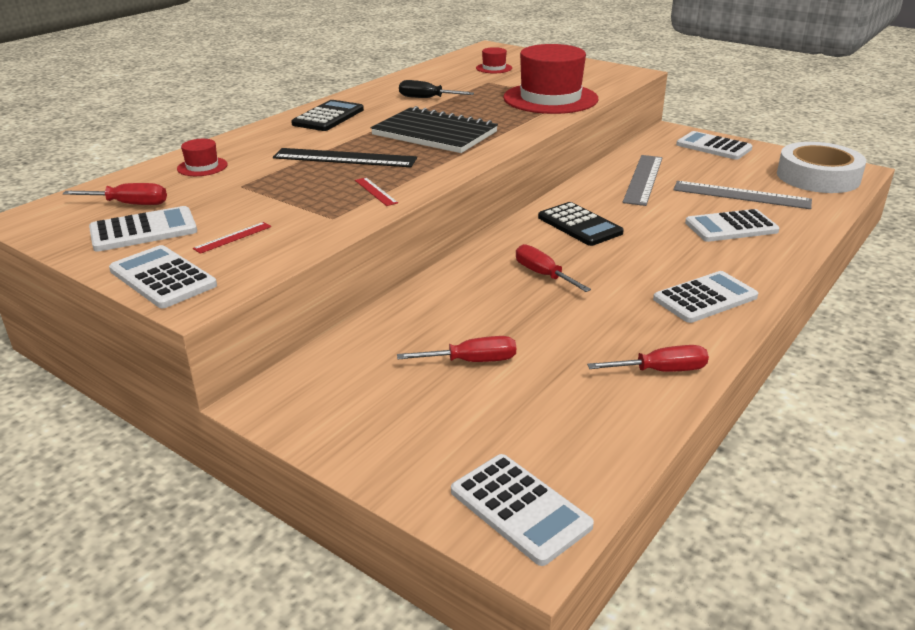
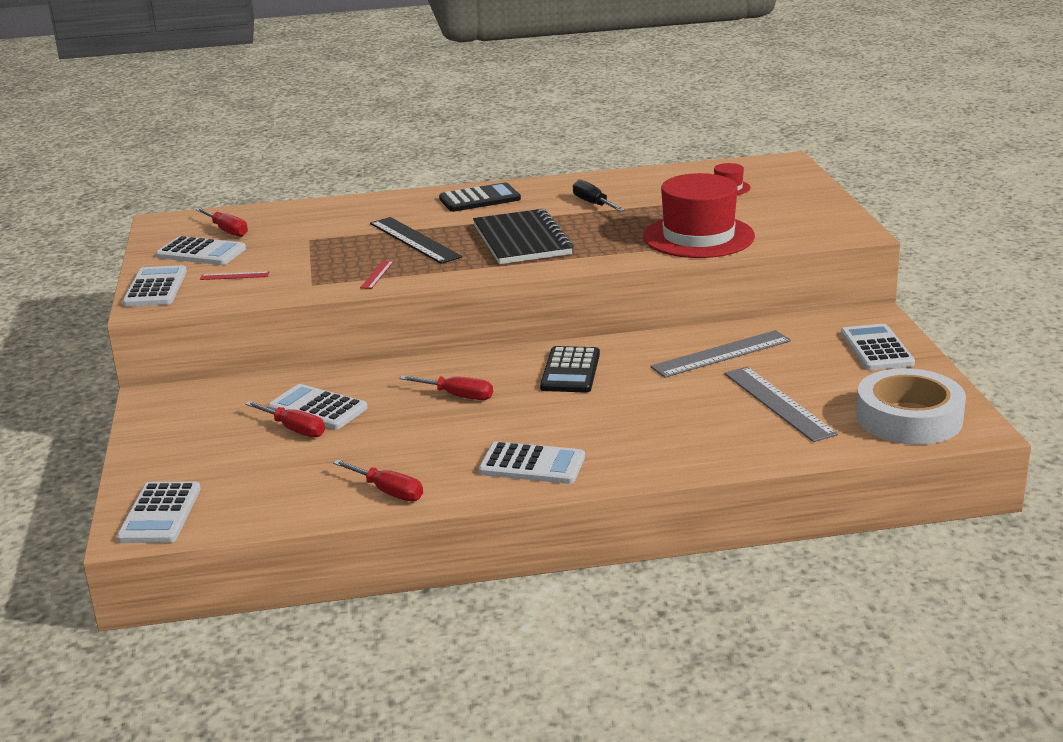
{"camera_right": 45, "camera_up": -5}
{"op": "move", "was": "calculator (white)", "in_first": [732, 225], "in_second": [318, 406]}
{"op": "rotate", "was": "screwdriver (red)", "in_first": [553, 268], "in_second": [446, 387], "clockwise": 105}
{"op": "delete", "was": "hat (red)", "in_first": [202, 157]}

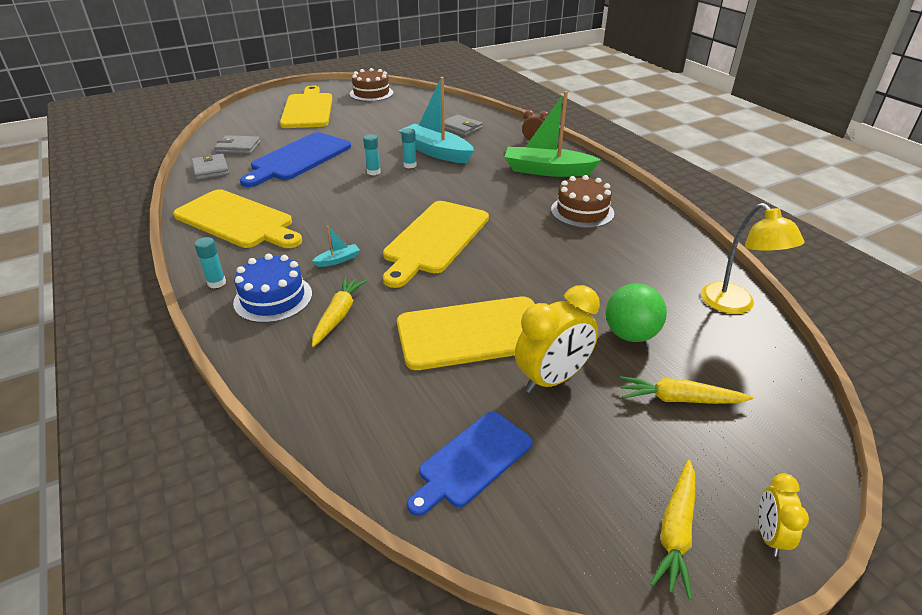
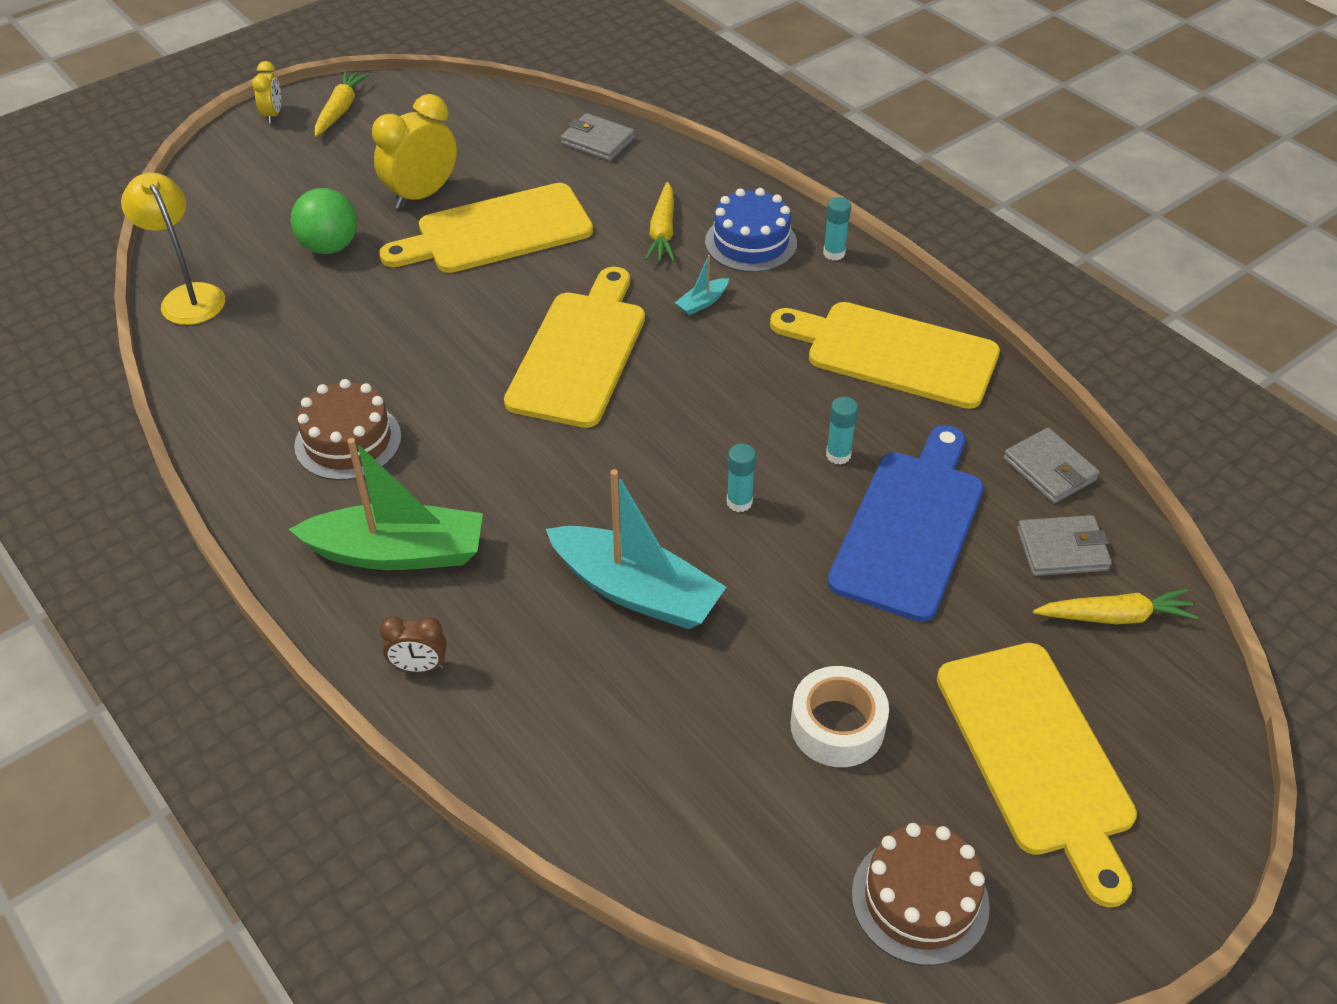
{"camera_right": 170, "camera_up": 10}
{"op": "move", "was": "wallet (grey)", "in_first": [464, 125], "in_second": [598, 137]}
{"op": "insert", "now": "tape (white)", "in_second": [840, 716]}
{"op": "move", "was": "glue stick (turquoise)", "in_first": [409, 148], "in_second": [842, 431]}
{"op": "move", "was": "carrot (yellow)", "in_first": [687, 390], "in_second": [1116, 606]}
{"op": "delete", "was": "cutting board (blue)", "in_first": [470, 463]}

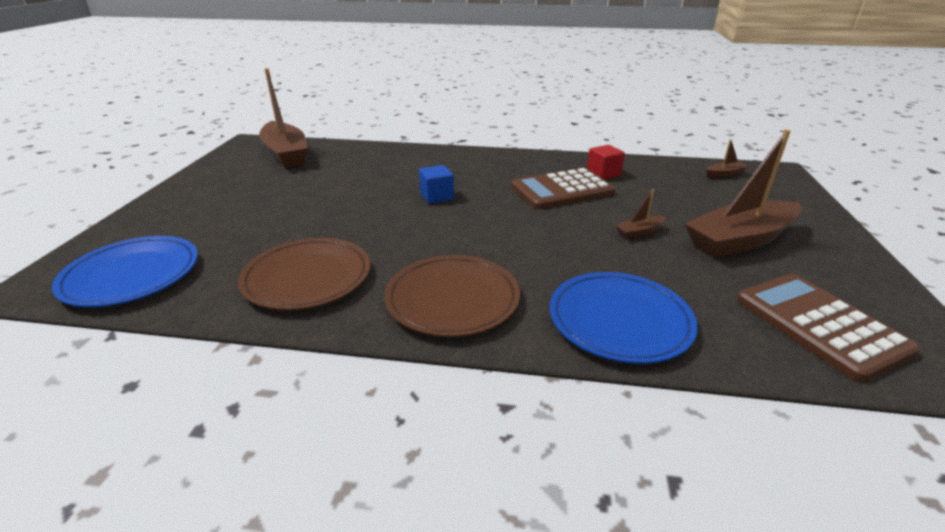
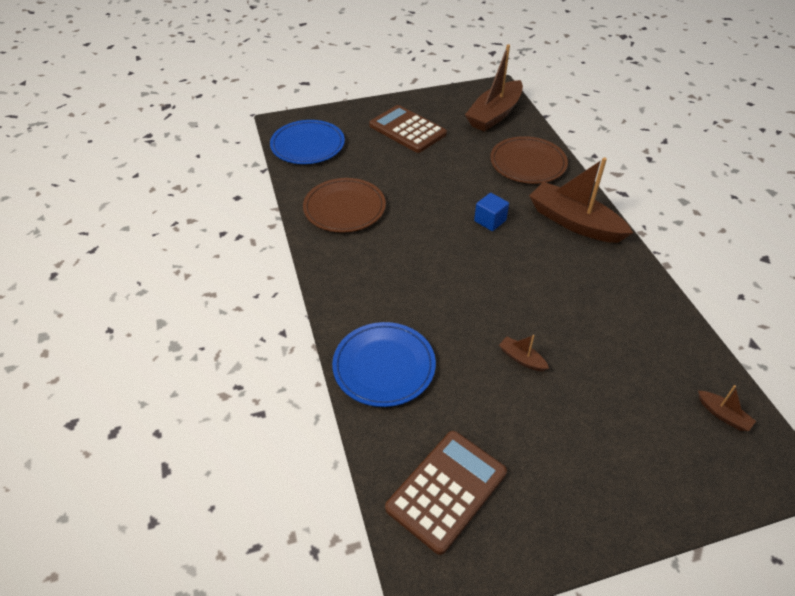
{"camera_right": 65, "camera_up": 15}
{"op": "move", "was": "calculator (brown)", "in_first": [563, 188], "in_second": [408, 129]}
{"op": "move", "was": "plate (brown)", "in_first": [452, 296], "in_second": [529, 160]}
{"op": "move", "was": "boat (brown)", "in_first": [743, 193], "in_second": [581, 200]}
{"op": "delete", "was": "cube (red)", "in_first": [606, 162]}

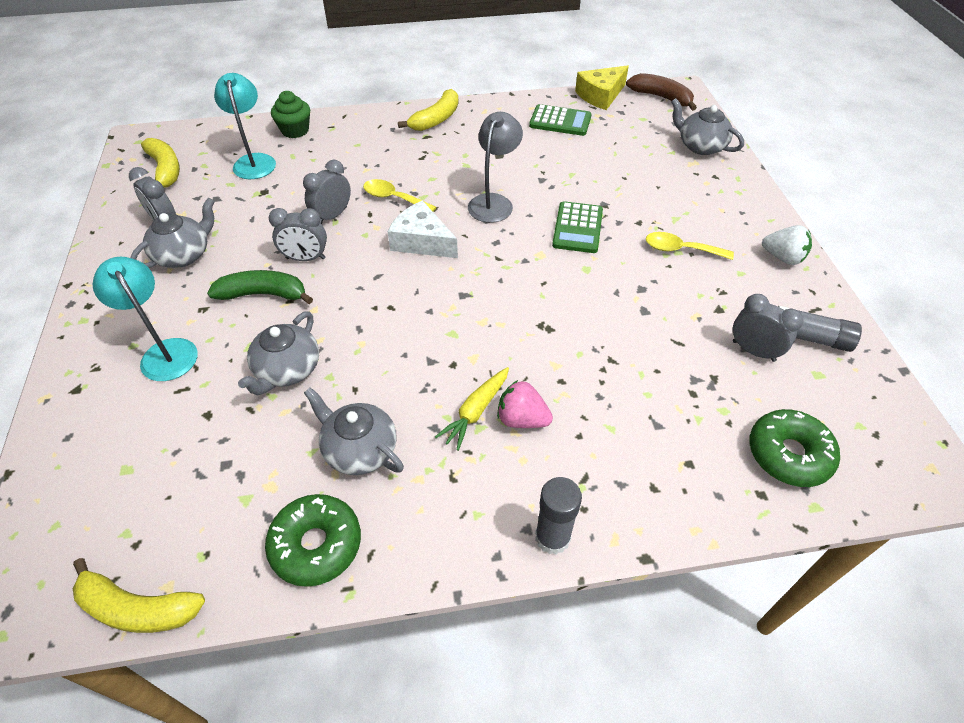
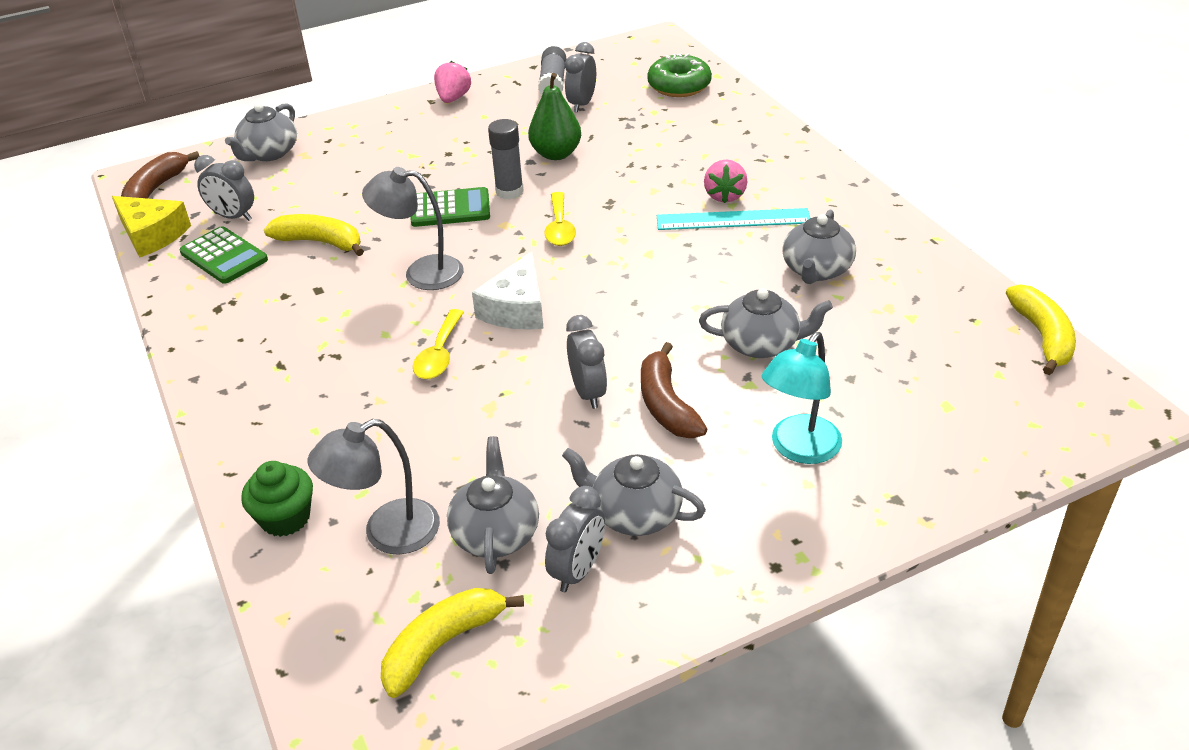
{"camera_right": -105, "camera_up": -10}
{"op": "rotate", "was": "calculator (green)", "in_first": [560, 120], "in_second": [224, 255], "clockwise": 135}
{"op": "move", "was": "clock (grey)", "in_first": [327, 192], "in_second": [224, 188]}
{"op": "move", "was": "banana (yellow)", "in_first": [428, 110], "in_second": [314, 235]}
{"op": "recolor", "was": "lamp (turquoise)", "now": "lamp (grey)", "in_first": [245, 126], "in_second": [374, 487]}
{"op": "recolor", "was": "strawberry (white)", "now": "strawberry (pink)", "in_first": [787, 245], "in_second": [452, 82]}
{"op": "insert", "now": "teapot (grey)", "in_second": [493, 505]}
{"op": "move", "was": "glue stick (grey)", "in_first": [558, 516], "in_second": [506, 159]}
{"op": "insert", "now": "pear (green)", "in_second": [554, 116]}
{"op": "move", "was": "spoon (yellow)", "in_first": [690, 246], "in_second": [560, 219]}
{"op": "recolor", "was": "banana (green)", "now": "banana (brown)", "in_first": [260, 287], "in_second": [674, 390]}
{"op": "replace", "was": "carrot (yellow)", "now": "ruler (turquoise)", "in_first": [472, 409], "in_second": [733, 219]}
{"op": "delete", "was": "donut (green)", "in_first": [313, 540]}

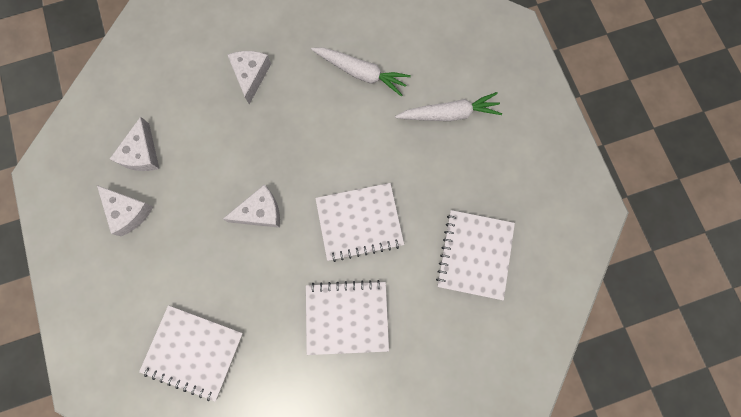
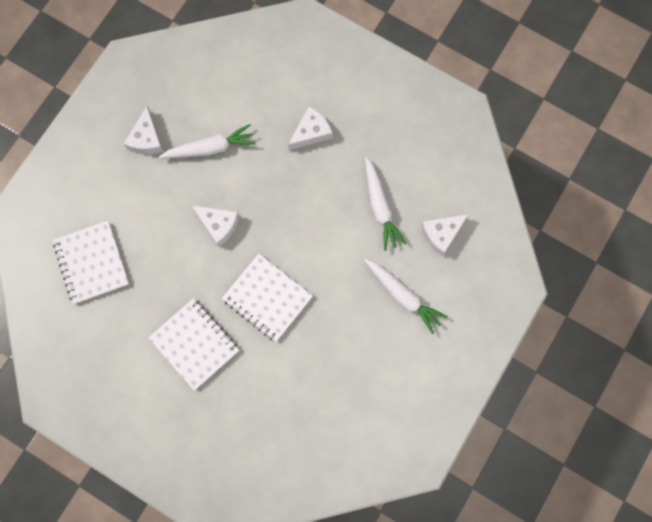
{"camera_right": 50, "camera_up": 0}
{"op": "insert", "now": "carrot (white)", "in_second": [207, 141]}
{"op": "move", "was": "cheese (white)", "in_first": [134, 144], "in_second": [445, 235]}
{"op": "delete", "was": "notebook (white)", "in_first": [475, 255]}

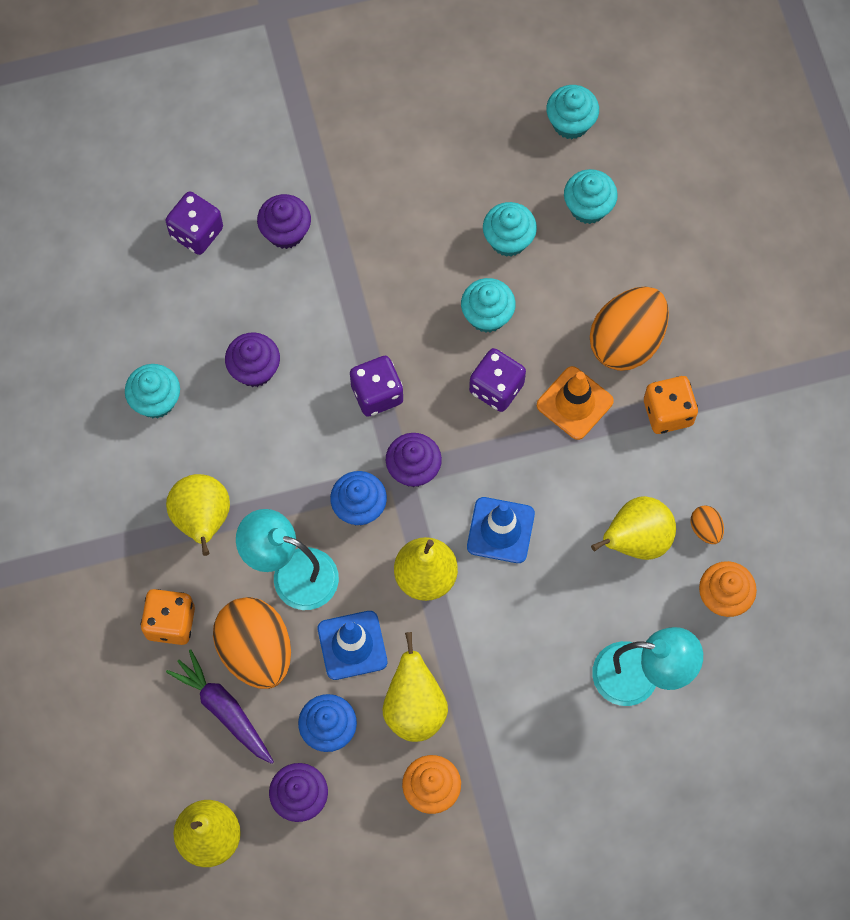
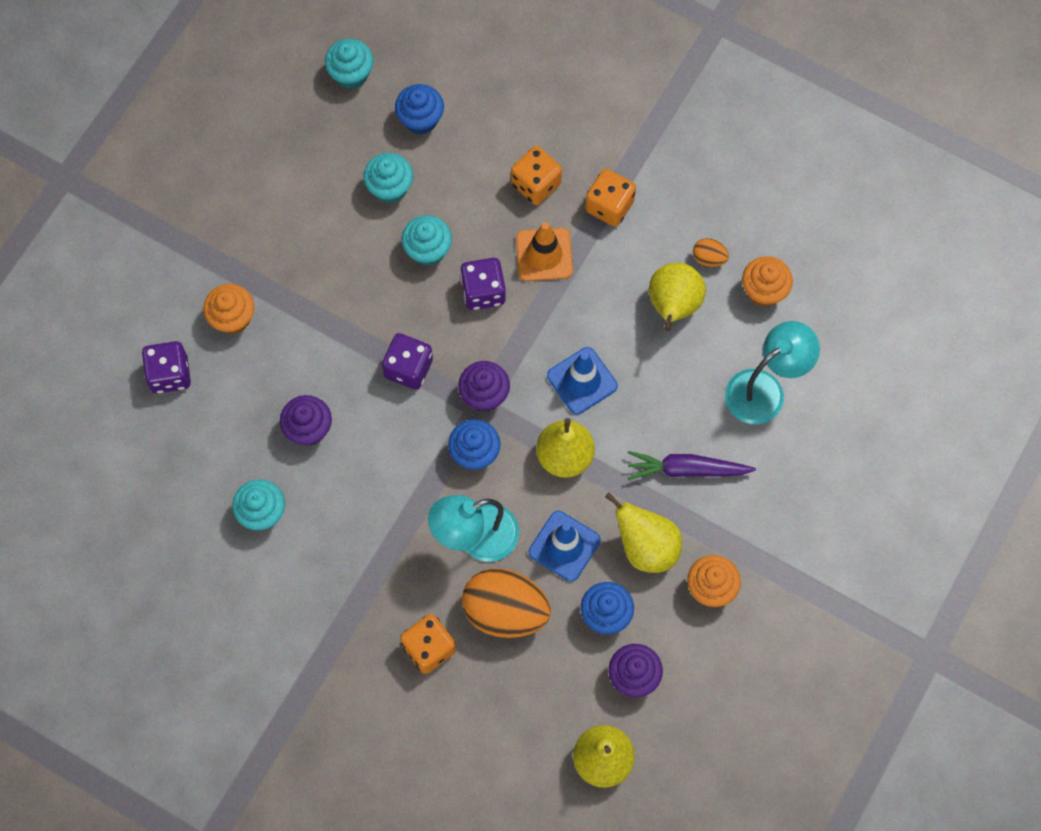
{"camera_right": -45, "camera_up": 0}
{"op": "recolor", "was": "cupcake (purple)", "now": "cupcake (orange)", "in_first": [284, 221], "in_second": [228, 309]}
{"op": "recolor", "was": "cupcake (turquoise)", "now": "cupcake (blue)", "in_first": [591, 196], "in_second": [419, 109]}
{"op": "replace", "was": "egg (orange)", "now": "dice (orange)", "in_first": [629, 328], "in_second": [536, 175]}
{"op": "move", "was": "carrot (purple)", "in_first": [220, 706], "in_second": [692, 465]}
{"op": "delete", "was": "pear (yellow)", "in_first": [198, 515]}

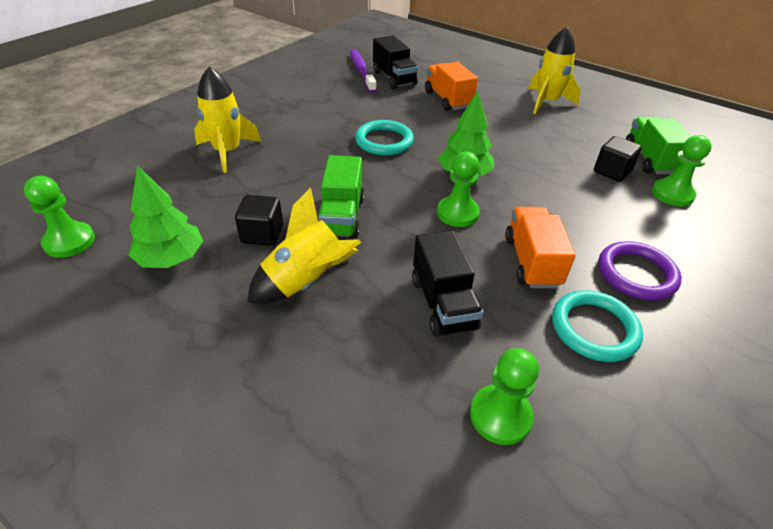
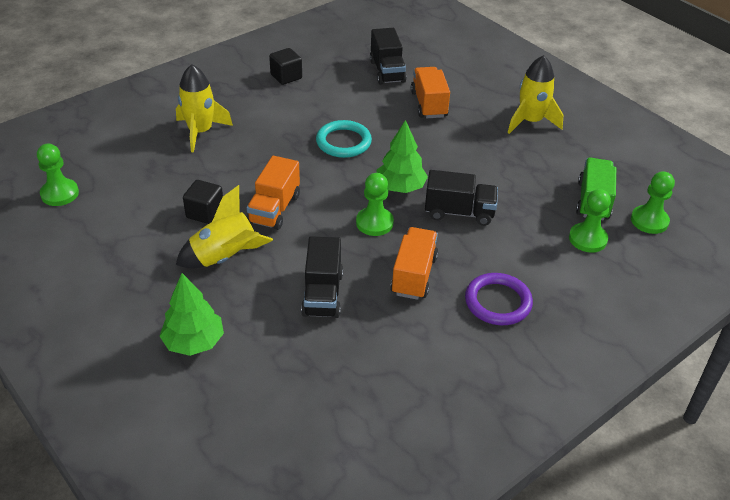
{"camera_right": 15, "camera_up": 0}
{"op": "move", "was": "tree (green)", "in_first": [165, 216], "in_second": [191, 314]}
{"op": "recolor", "was": "truck (green)", "now": "truck (orange)", "in_first": [341, 196], "in_second": [273, 193]}
{"op": "move", "was": "cube (black)", "in_first": [618, 159], "in_second": [285, 66]}
{"op": "insert", "now": "truck (black)", "in_second": [461, 198]}
{"op": "move", "was": "pawn (green)", "in_first": [504, 396], "in_second": [653, 202]}
{"op": "delete", "was": "toothbrush (purple)", "in_first": [363, 71]}
{"op": "delete", "was": "ring (turquoise)", "in_first": [597, 326]}

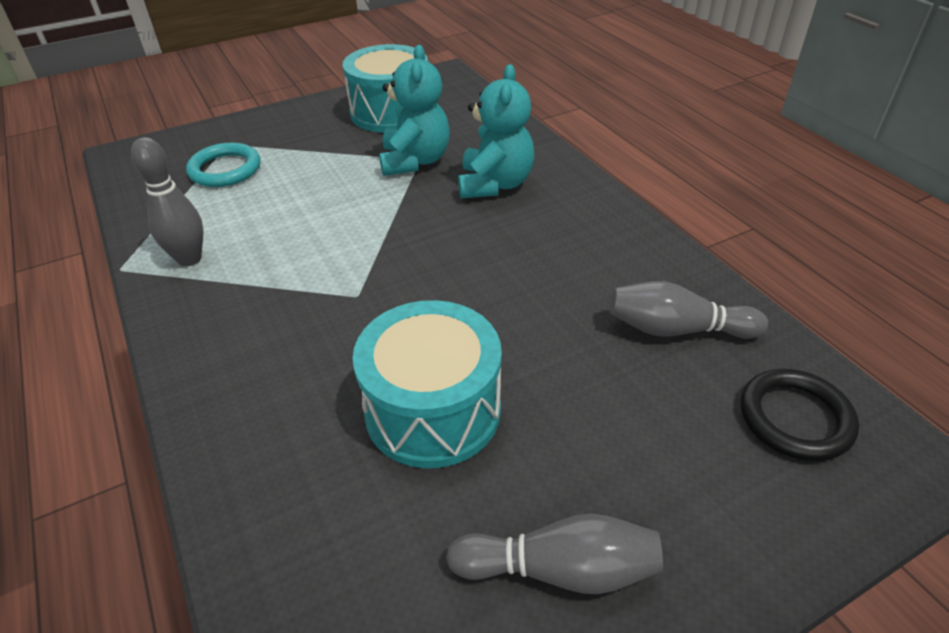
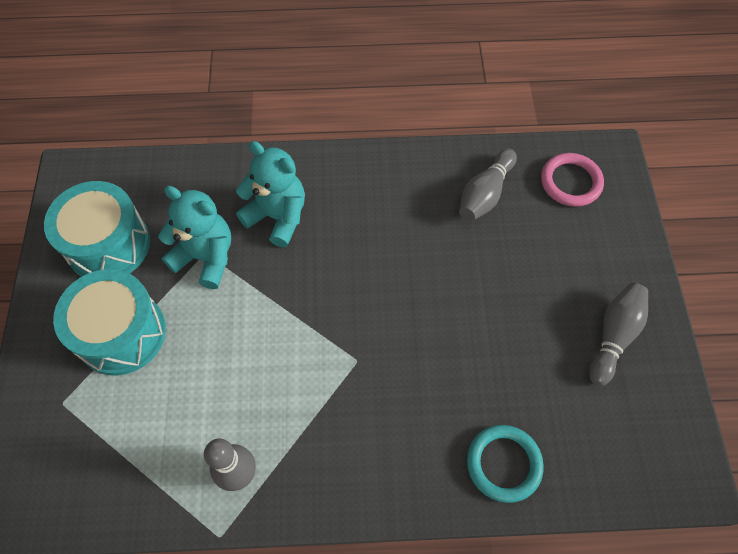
{"camera_right": -65, "camera_up": 20}
{"op": "move", "was": "drum (turquoise)", "in_first": [427, 384], "in_second": [109, 322]}
{"op": "move", "was": "ring (turquoise)", "in_first": [223, 165], "in_second": [505, 464]}
{"op": "recolor", "was": "ring (black)", "now": "ring (pink)", "in_first": [800, 415], "in_second": [572, 180]}

